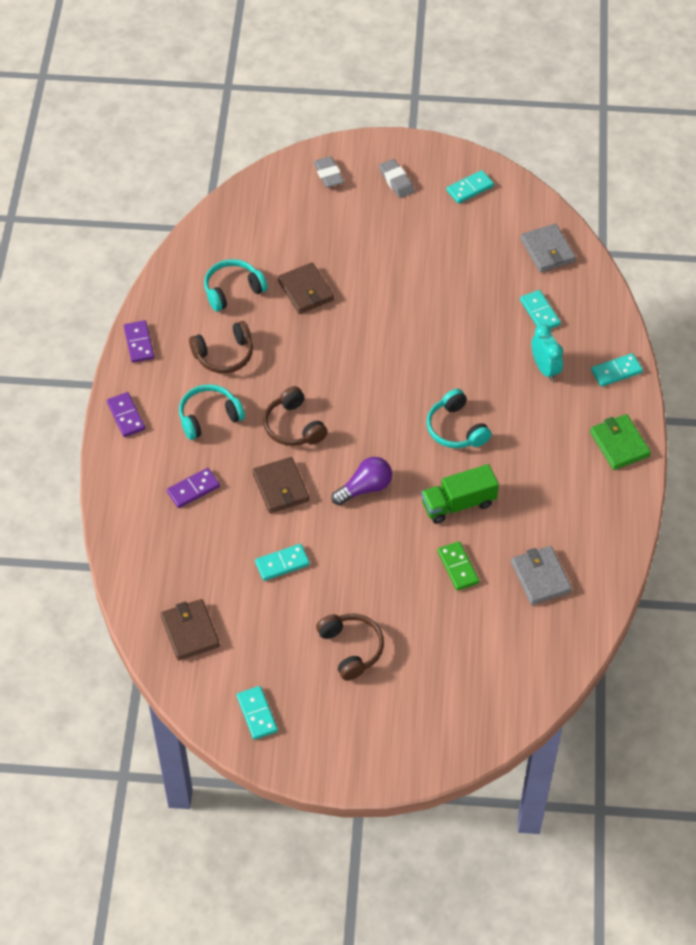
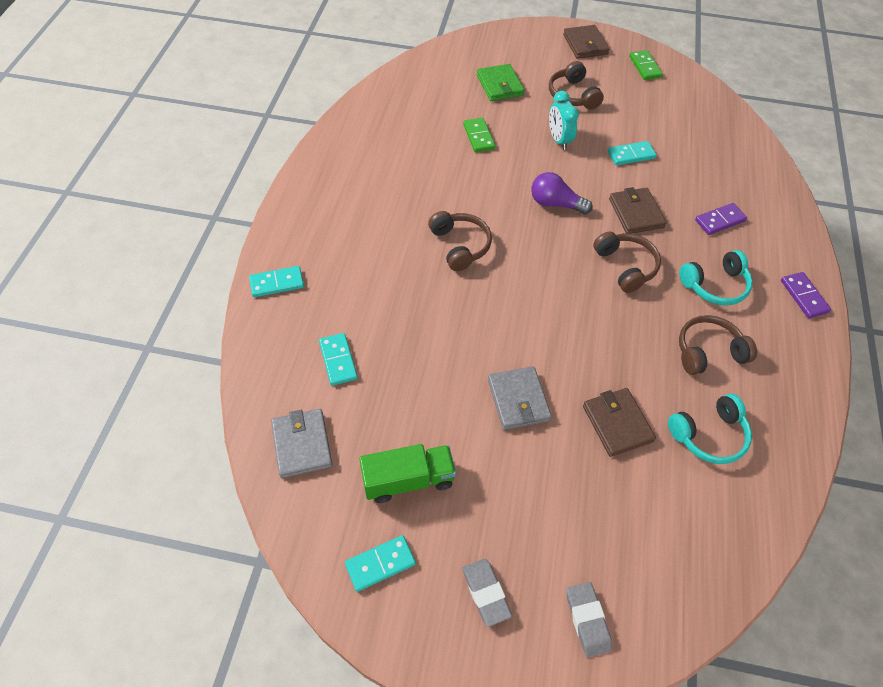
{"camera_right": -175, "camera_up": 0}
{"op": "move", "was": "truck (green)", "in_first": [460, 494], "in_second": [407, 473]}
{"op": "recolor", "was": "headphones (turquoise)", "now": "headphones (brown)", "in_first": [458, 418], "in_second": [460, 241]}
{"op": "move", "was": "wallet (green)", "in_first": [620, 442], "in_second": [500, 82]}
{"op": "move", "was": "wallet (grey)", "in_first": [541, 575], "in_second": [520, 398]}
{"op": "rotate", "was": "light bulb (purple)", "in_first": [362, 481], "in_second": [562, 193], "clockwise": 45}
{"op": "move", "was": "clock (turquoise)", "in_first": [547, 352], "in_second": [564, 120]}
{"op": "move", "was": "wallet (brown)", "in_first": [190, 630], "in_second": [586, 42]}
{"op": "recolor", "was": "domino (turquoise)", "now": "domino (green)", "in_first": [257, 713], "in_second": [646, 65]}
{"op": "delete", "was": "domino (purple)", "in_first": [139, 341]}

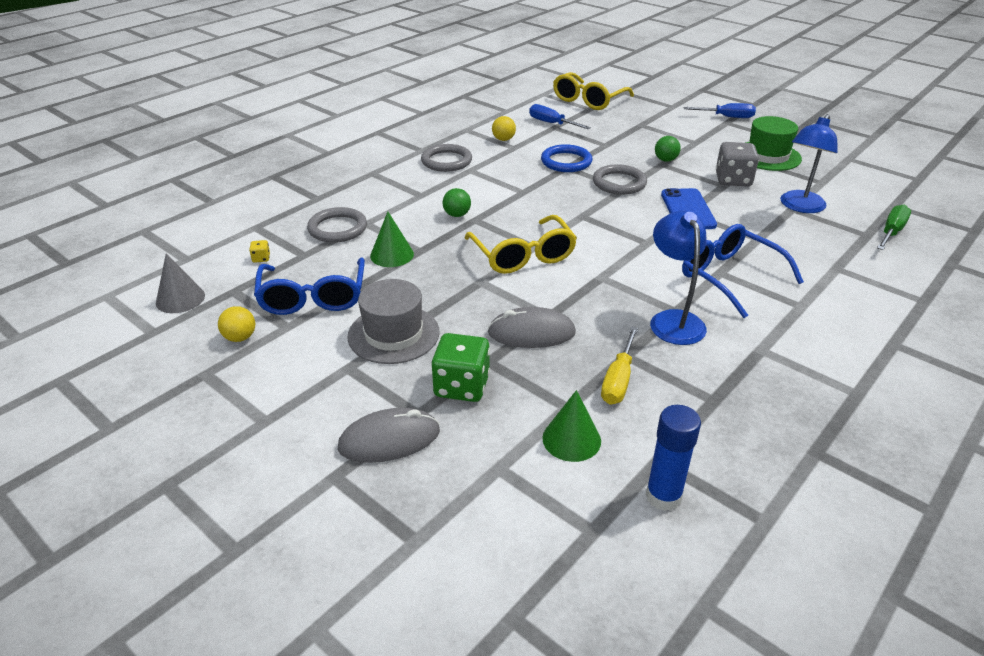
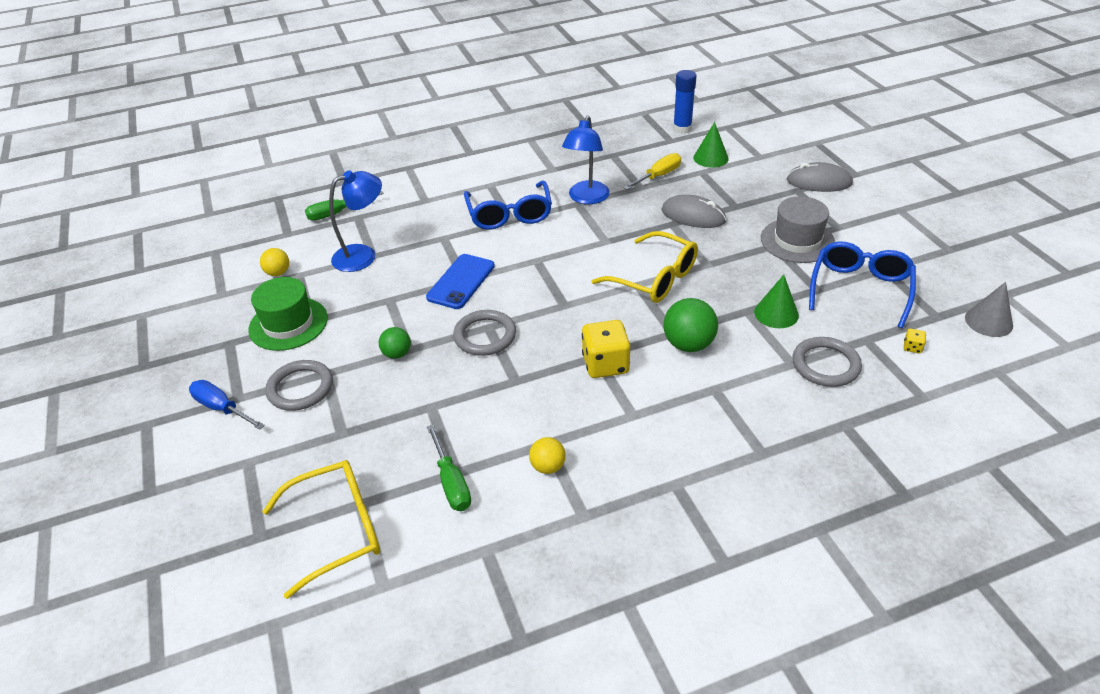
{"camera_right": -150, "camera_up": 5}
{"op": "move", "was": "ball (yellow)", "in_first": [236, 324], "in_second": [274, 262]}
{"op": "move", "was": "ring (grey)", "in_first": [446, 158], "in_second": [299, 385]}
{"op": "recolor", "was": "screwdriver (blue)", "now": "screwdriver (green)", "in_first": [560, 116], "in_second": [449, 468]}
{"op": "insert", "now": "dice (yellow)", "in_second": [606, 349]}
{"op": "rotate", "was": "glasses (yellow)", "in_first": [521, 244], "in_second": [645, 267], "clockwise": 120}
{"op": "resize", "was": "ball (green)", "in_first": [457, 202], "in_second": [690, 325], "ratio": 1.68}
{"op": "delete", "was": "dice (green)", "in_first": [460, 367]}
{"op": "delete", "was": "ring (blue)", "in_first": [566, 158]}
{"op": "delete", "was": "dice (grey)", "in_first": [737, 164]}

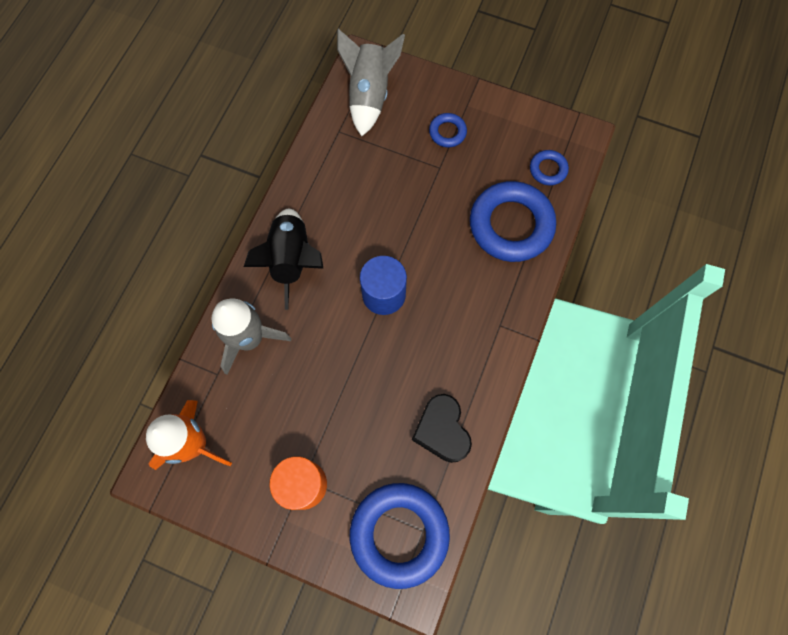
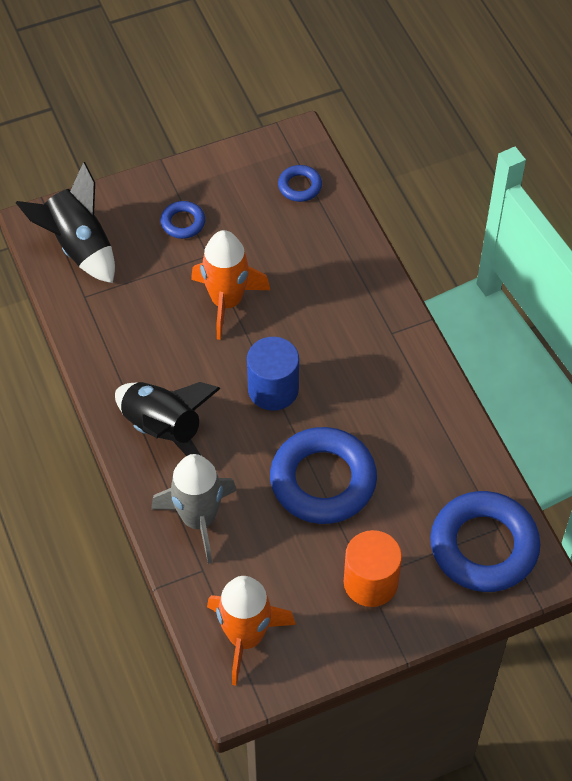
{"camera_right": -45, "camera_up": -15}
{"op": "recolor", "was": "rocket (grey)", "now": "rocket (black)", "in_first": [371, 82], "in_second": [65, 222]}
{"op": "insert", "now": "rocket (orange)", "in_second": [230, 285]}
{"op": "move", "was": "ring (blue)", "in_first": [513, 221], "in_second": [323, 475]}
{"op": "delete", "was": "heart (black)", "in_first": [442, 428]}

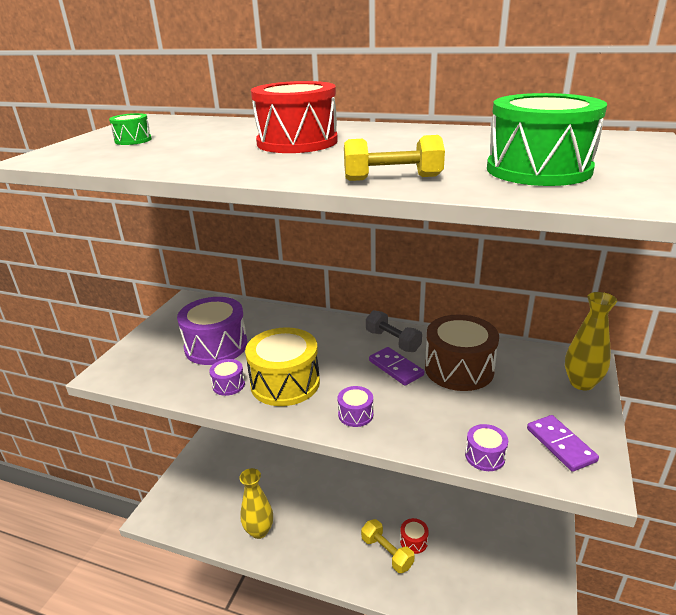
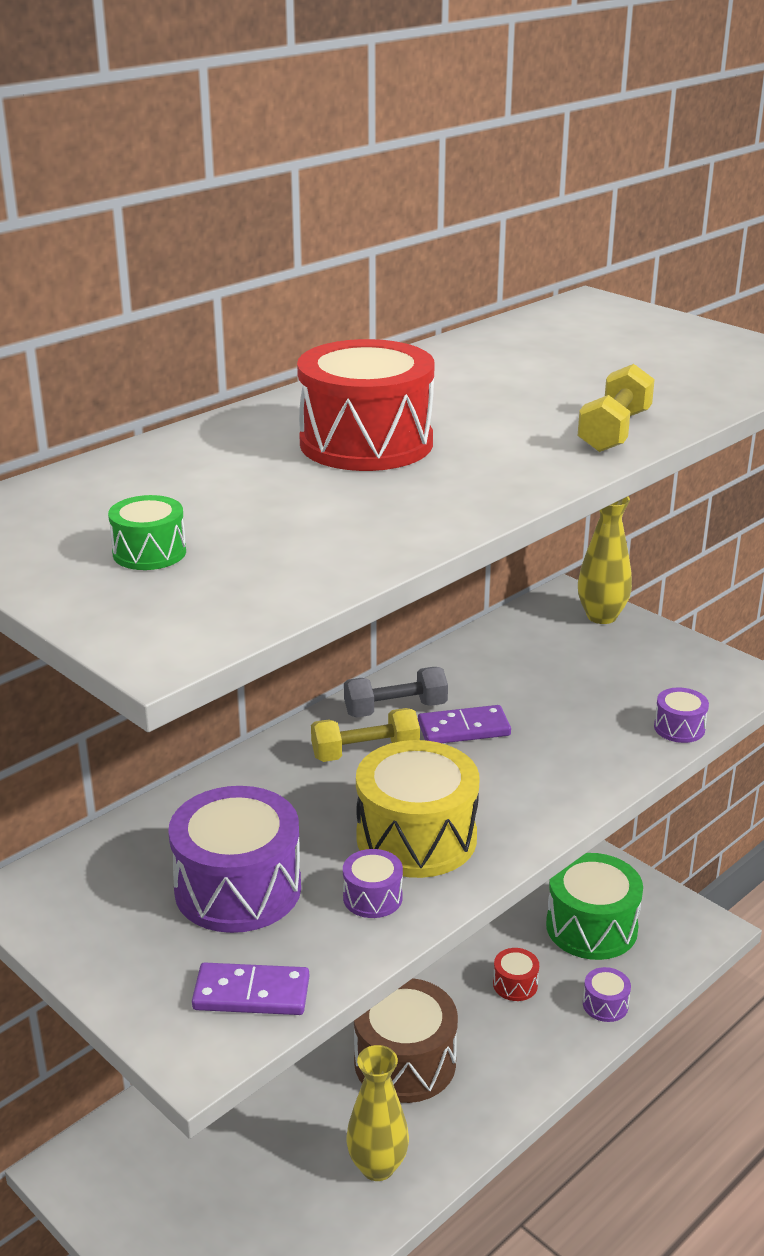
{"camera_right": -65, "camera_up": 0}
{"op": "move", "was": "domino (purple)", "in_first": [563, 443], "in_second": [250, 988]}
{"op": "move", "was": "dumbbell (yellow)", "in_first": [388, 546], "in_second": [365, 735]}
{"op": "move", "was": "drum (brown)", "in_first": [462, 353], "in_second": [406, 1040]}
{"op": "move", "was": "drum (green)", "in_first": [547, 139], "in_second": [594, 906]}
{"op": "move", "was": "drum (purple)", "in_first": [355, 406], "in_second": [607, 994]}

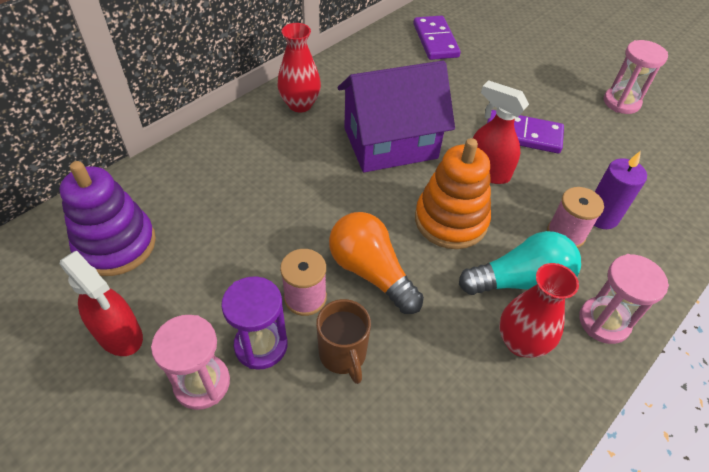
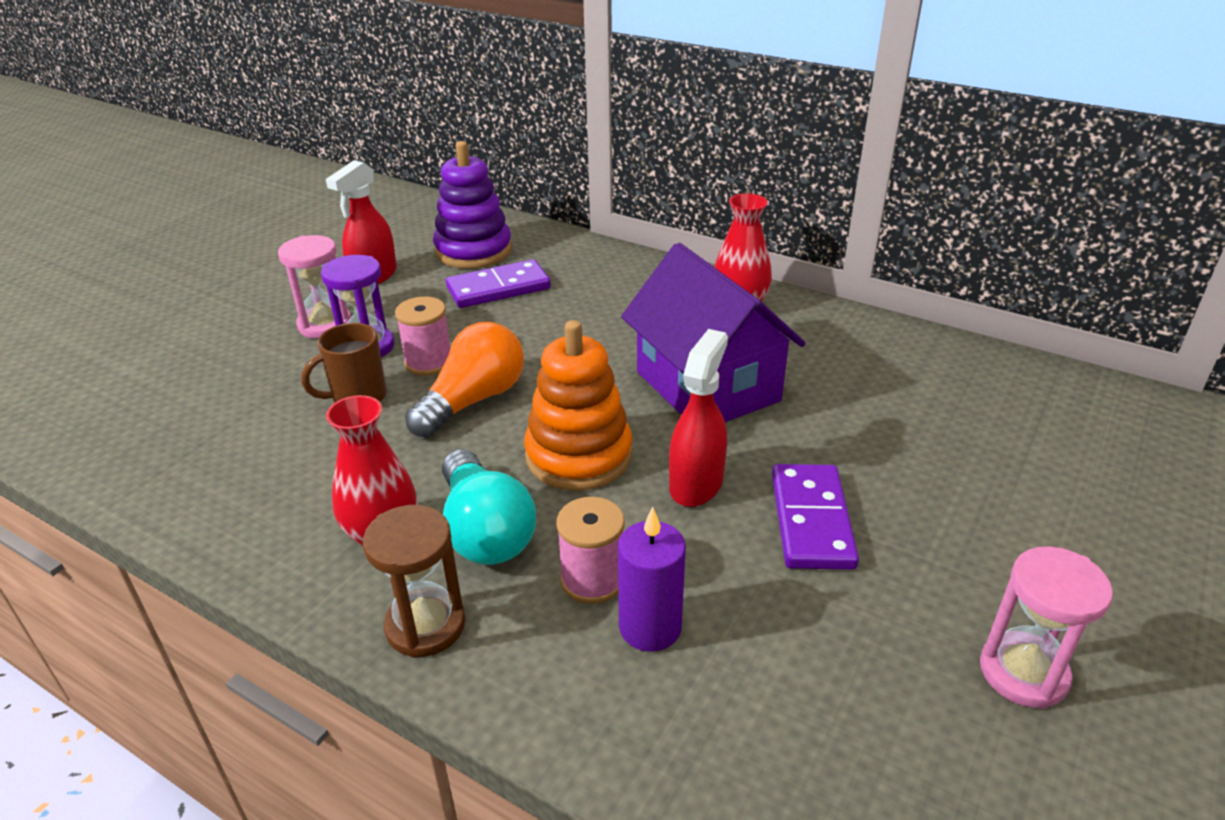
{"camera_right": 80, "camera_up": -15}
{"op": "recolor", "was": "hourglass (pink)", "now": "hourglass (brown)", "in_first": [624, 299], "in_second": [414, 581]}
{"op": "move", "was": "domino (purple)", "in_first": [437, 38], "in_second": [498, 283]}

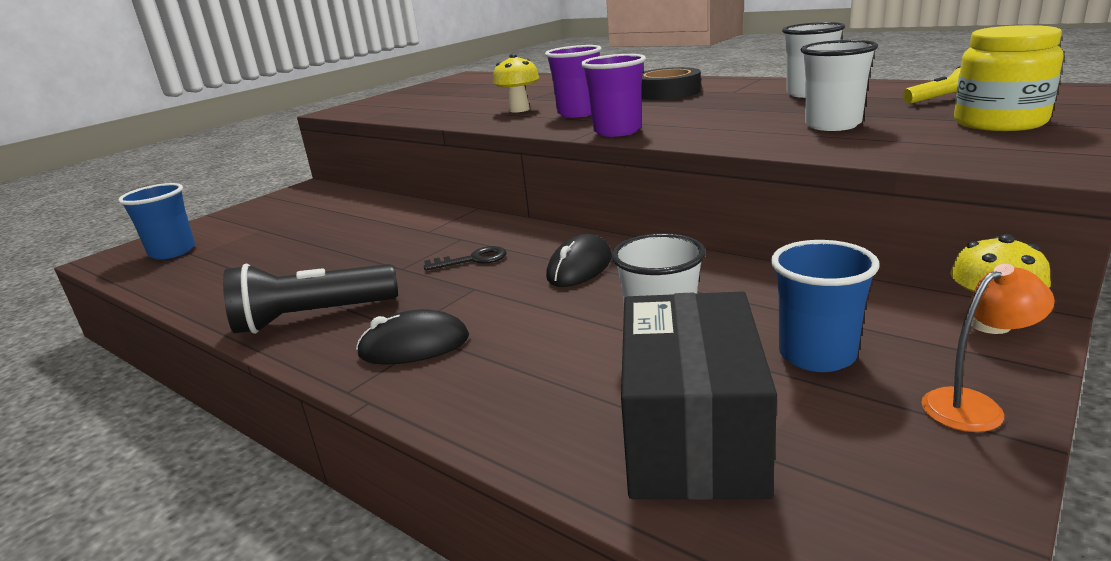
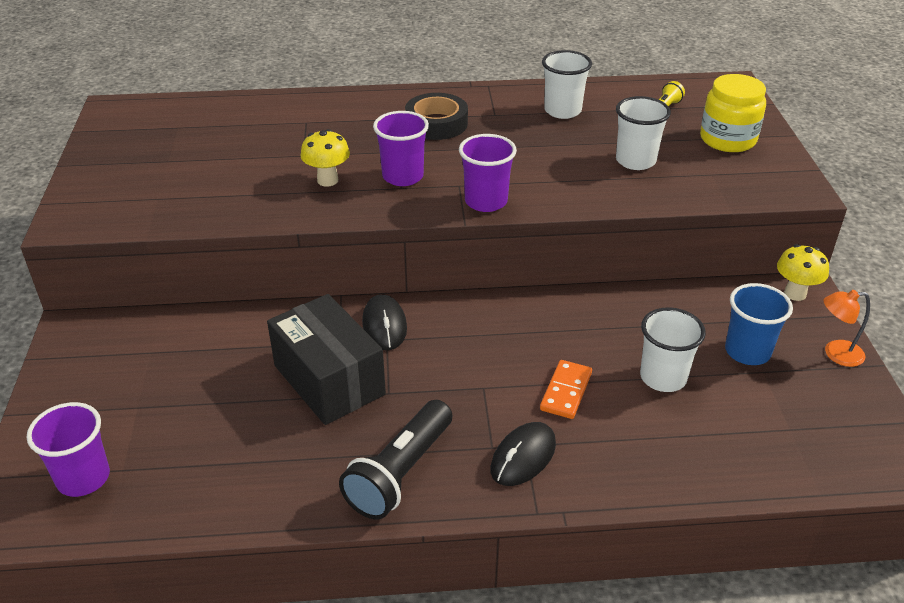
{"camera_right": -45, "camera_up": 15}
{"op": "recolor", "was": "cup (blue)", "now": "cup (purple)", "in_first": [156, 221], "in_second": [68, 449]}
{"op": "move", "was": "box (black)", "in_first": [699, 396], "in_second": [326, 359]}
{"op": "move", "was": "mouse (black)", "in_first": [579, 260], "in_second": [384, 322]}
{"op": "insert", "now": "domino (orange)", "in_second": [566, 389]}
{"op": "rotate", "was": "lamp (orange)", "in_first": [988, 348], "in_second": [846, 328], "clockwise": -120}
{"op": "delete", "was": "key (black)", "in_first": [465, 258]}

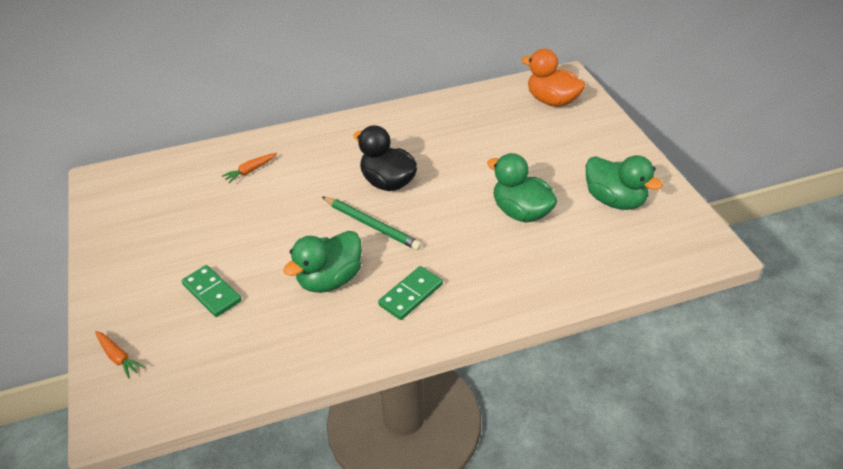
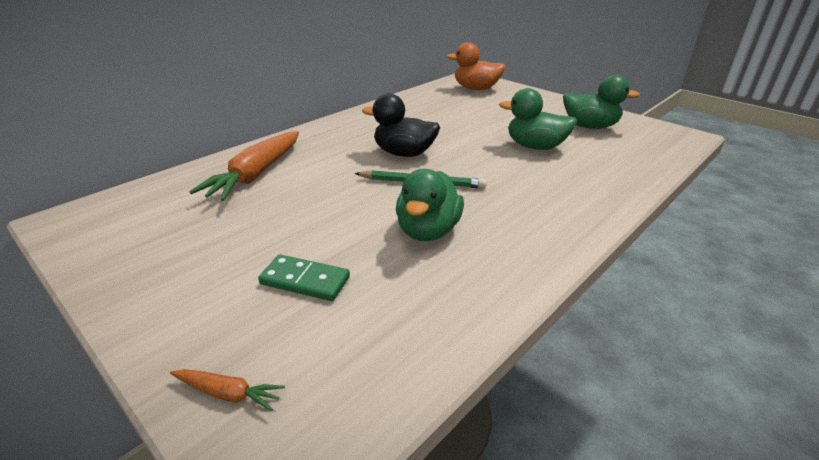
{"camera_right": -30, "camera_up": -10}
{"op": "resize", "was": "carrot (orange)", "in_first": [249, 168], "in_second": [244, 166], "ratio": 2.24}
{"op": "delete", "was": "domino (green)", "in_first": [410, 293]}

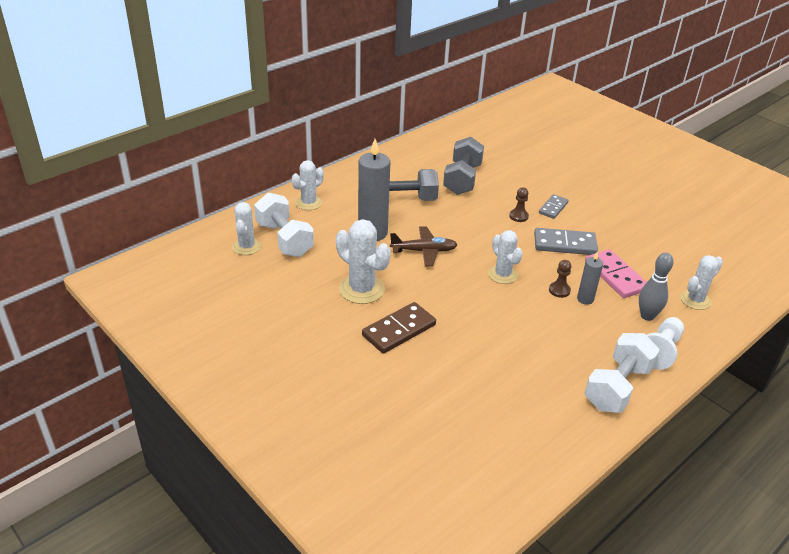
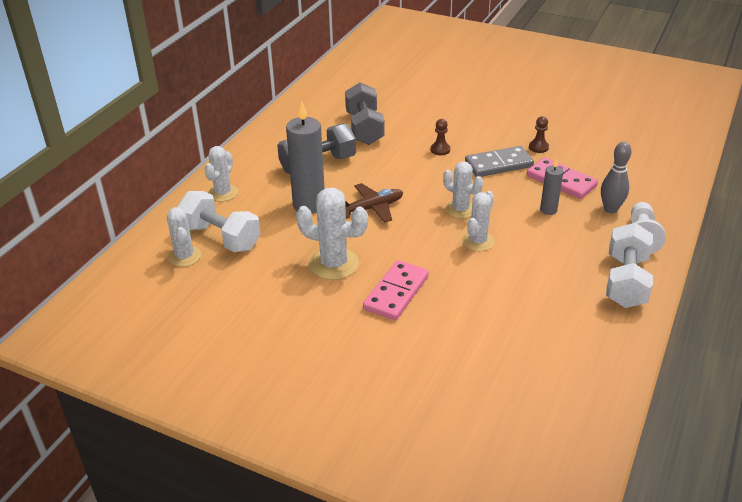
{"camera_right": -20, "camera_up": 0}
{"op": "recolor", "was": "domino (brown)", "now": "domino (pink)", "in_first": [399, 328], "in_second": [396, 290]}
{"op": "move", "was": "cactus (white)", "in_first": [701, 282], "in_second": [478, 221]}
{"op": "move", "was": "pawn (brown)", "in_first": [560, 279], "in_second": [539, 134]}
{"op": "delete", "was": "domino (grey)", "in_first": [554, 206]}

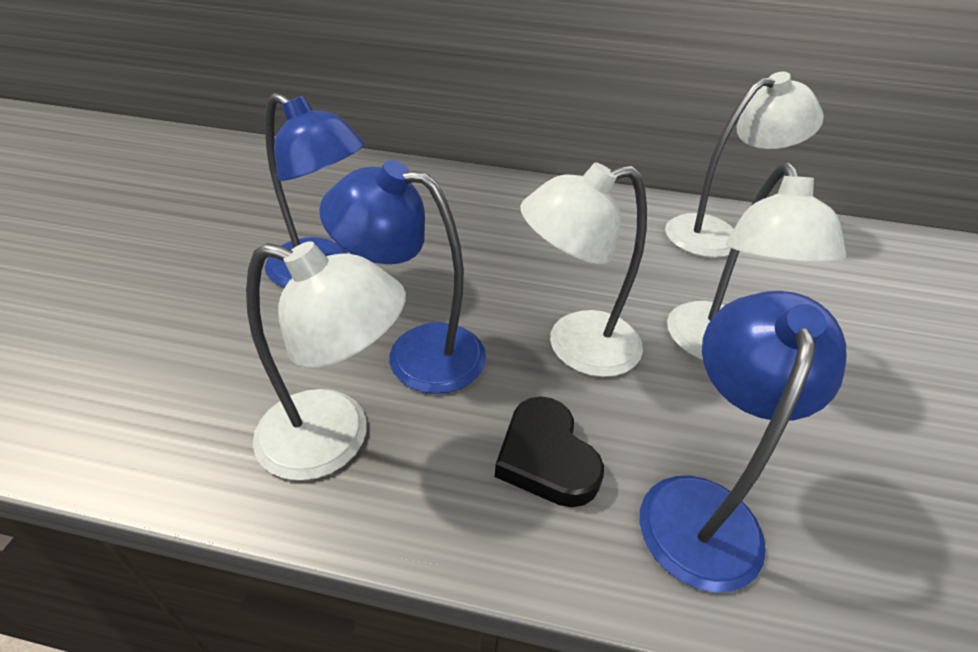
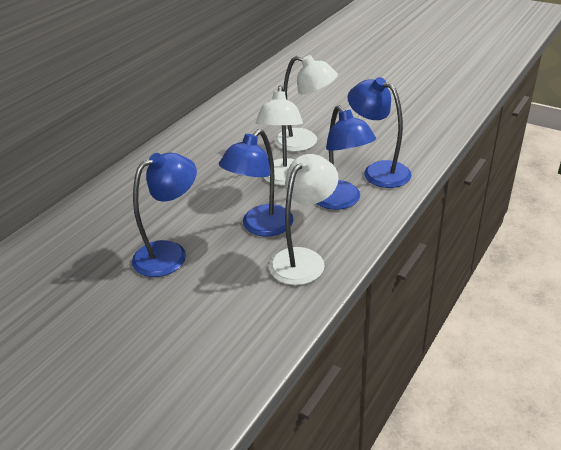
{"camera_right": -65, "camera_up": -5}
{"op": "replace", "was": "heart (black)", "now": "lamp (blue)", "in_first": [549, 451], "in_second": [346, 157]}
{"op": "delete", "was": "lamp (white)", "in_first": [744, 165]}

